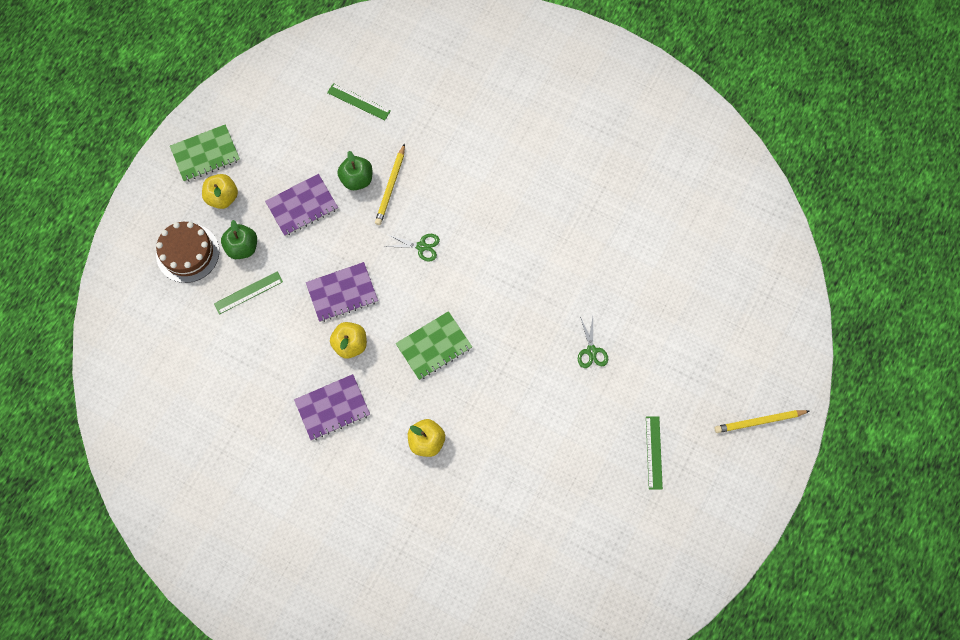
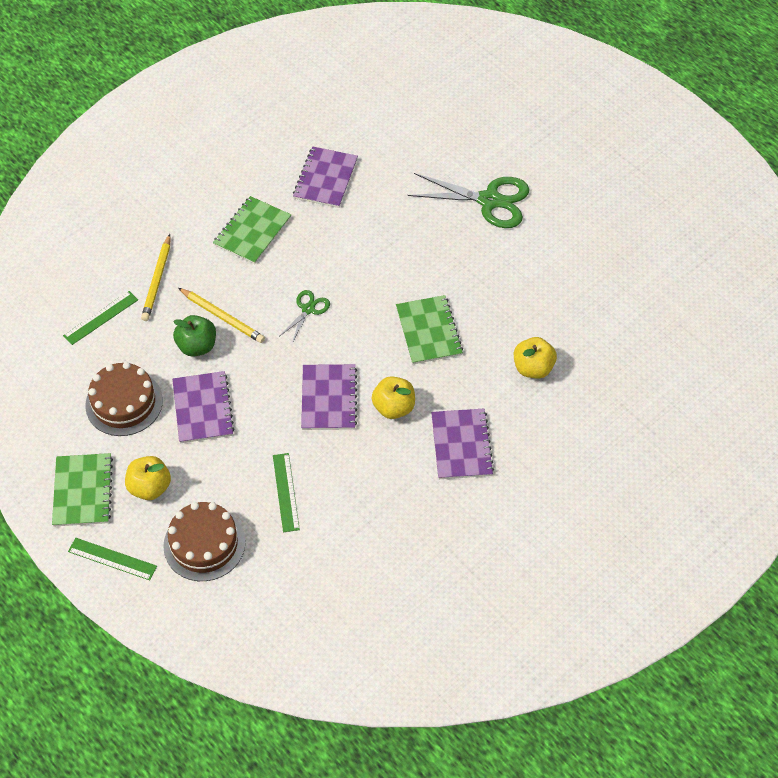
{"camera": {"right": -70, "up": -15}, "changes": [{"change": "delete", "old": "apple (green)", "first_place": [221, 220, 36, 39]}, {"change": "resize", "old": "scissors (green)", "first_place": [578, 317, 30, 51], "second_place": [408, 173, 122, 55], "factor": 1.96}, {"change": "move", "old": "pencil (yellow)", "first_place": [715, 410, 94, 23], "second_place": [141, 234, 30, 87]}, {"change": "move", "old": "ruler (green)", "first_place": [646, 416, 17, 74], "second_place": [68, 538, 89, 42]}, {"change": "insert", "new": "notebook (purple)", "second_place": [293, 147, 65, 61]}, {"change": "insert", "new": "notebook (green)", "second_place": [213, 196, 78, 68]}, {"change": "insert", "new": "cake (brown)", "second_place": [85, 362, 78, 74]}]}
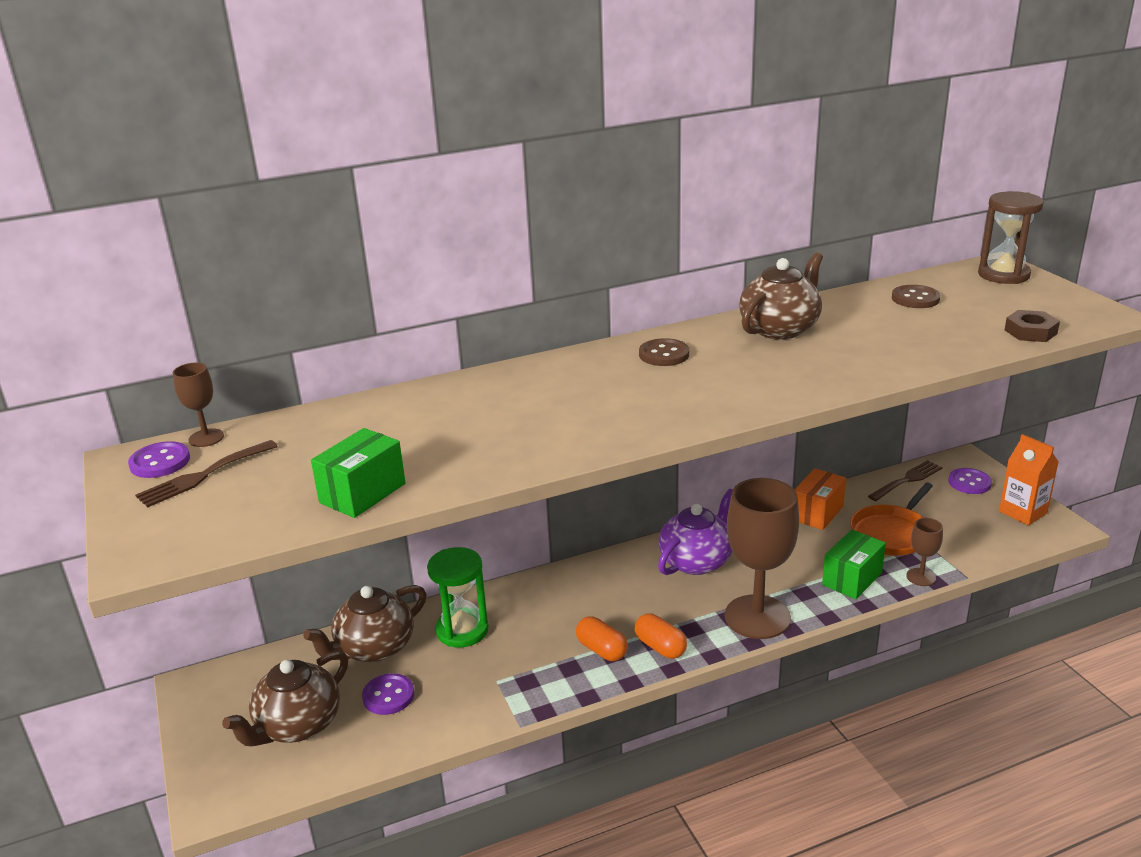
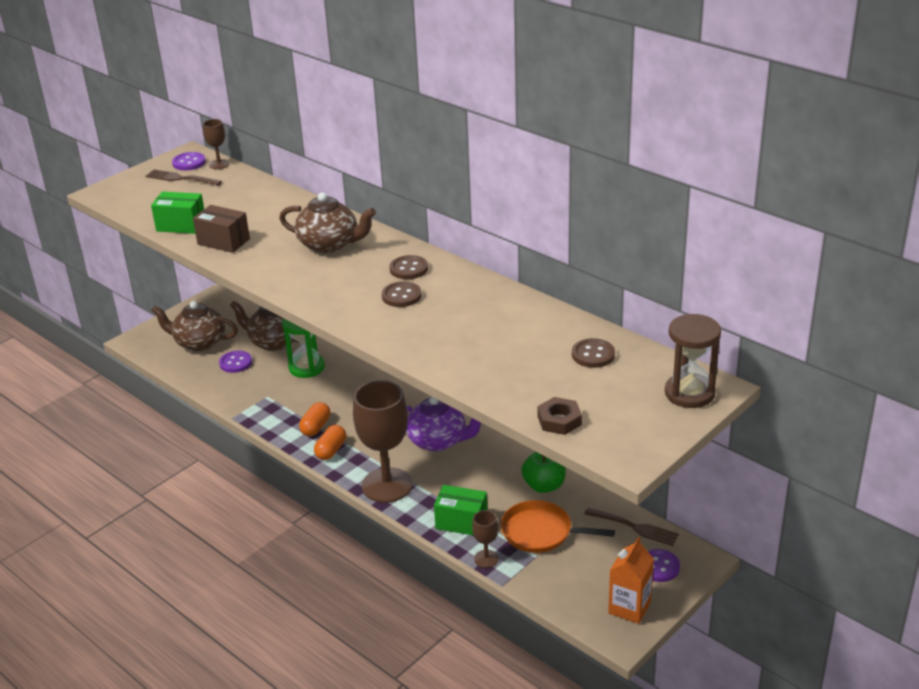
{"camera": {"right": 65, "up": 5}, "changes": [{"change": "move", "old": "teapot (brown)", "first_place": [739, 252, 84, 87], "second_place": [279, 193, 97, 60]}, {"change": "replace", "old": "box (orange)", "new": "apple (green)", "first_place": [795, 468, 51, 62], "second_place": [521, 452, 45, 41]}, {"change": "insert", "new": "box (brown)", "second_place": [193, 205, 57, 48]}, {"change": "insert", "new": "button (brown)", "second_place": [382, 281, 40, 26]}]}
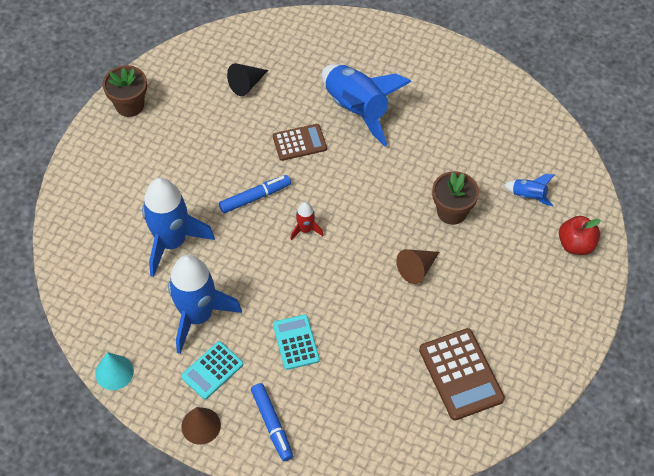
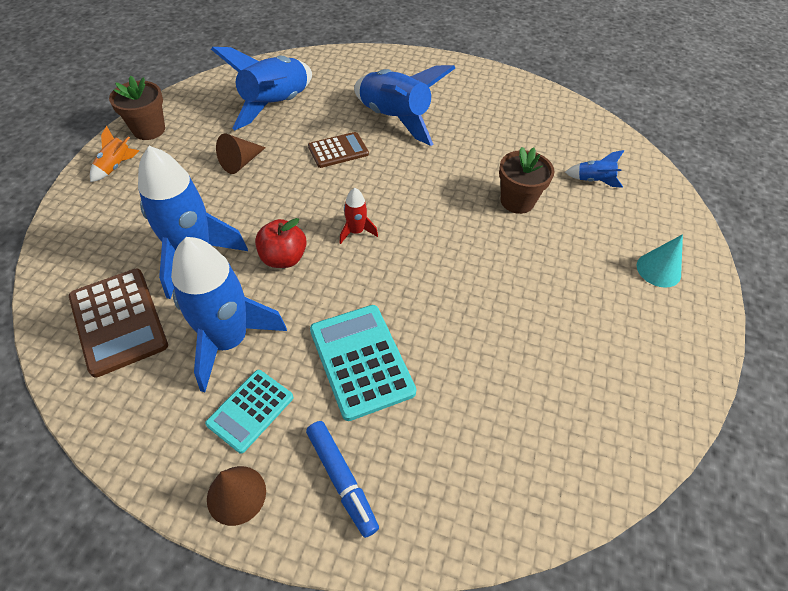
{"camera": {"right": -10, "up": -5}, "changes": [{"change": "replace", "old": "cone (black)", "new": "rocket (blue)", "first_place": [227, 63, 41, 33], "second_place": [211, 47, 101, 83]}, {"change": "delete", "old": "marker (blue)", "first_place": [219, 175, 72, 38]}, {"change": "move", "old": "apple (red)", "first_place": [559, 216, 42, 39], "second_place": [255, 218, 52, 50]}, {"change": "move", "old": "cone (brown)", "first_place": [397, 249, 42, 35], "second_place": [216, 134, 50, 40]}, {"change": "resize", "old": "calculator (turquoise)", "first_place": [273, 314, 47, 56], "second_place": [310, 305, 107, 116], "factor": 1.57}, {"change": "move", "old": "calculator (brown)", "first_place": [419, 328, 86, 92], "second_place": [69, 269, 99, 109]}, {"change": "move", "old": "cone (turquoise)", "first_place": [95, 352, 39, 38], "second_place": [637, 234, 46, 54]}, {"change": "insert", "new": "rocket (orange)", "second_place": [90, 126, 49, 56]}]}
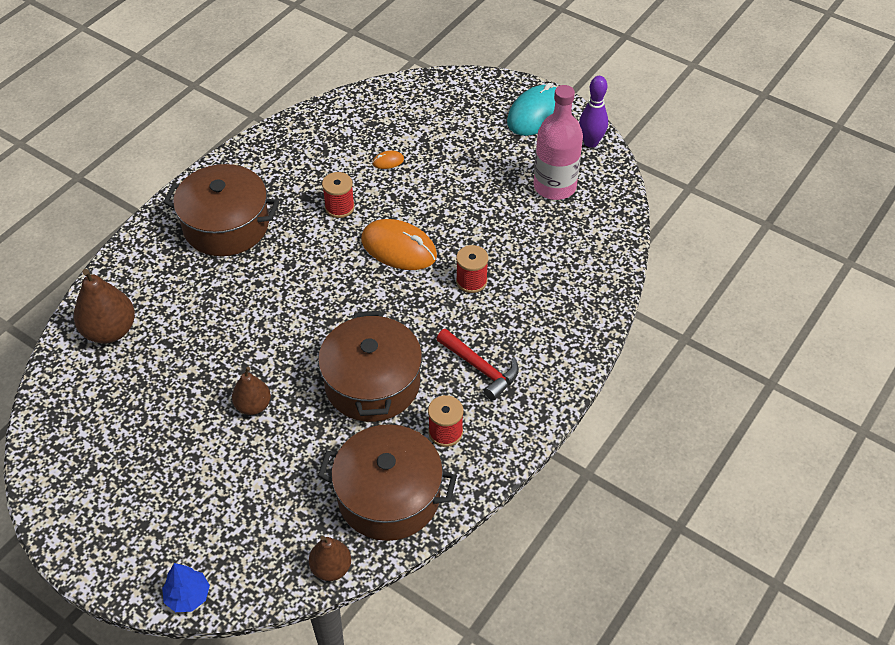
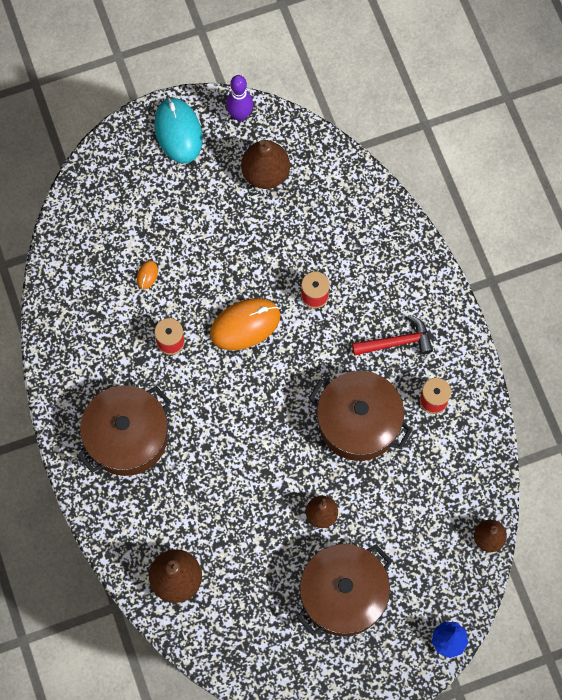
{"camera": {"right": -55, "up": 20}, "changes": [{"change": "replace", "old": "bottle (pink)", "new": "pear (brown)", "first_place": [534, 85, 49, 115], "second_place": [241, 140, 49, 49]}, {"change": "move", "old": "pot (brown)", "first_place": [318, 424, 139, 117], "second_place": [297, 544, 95, 92]}]}
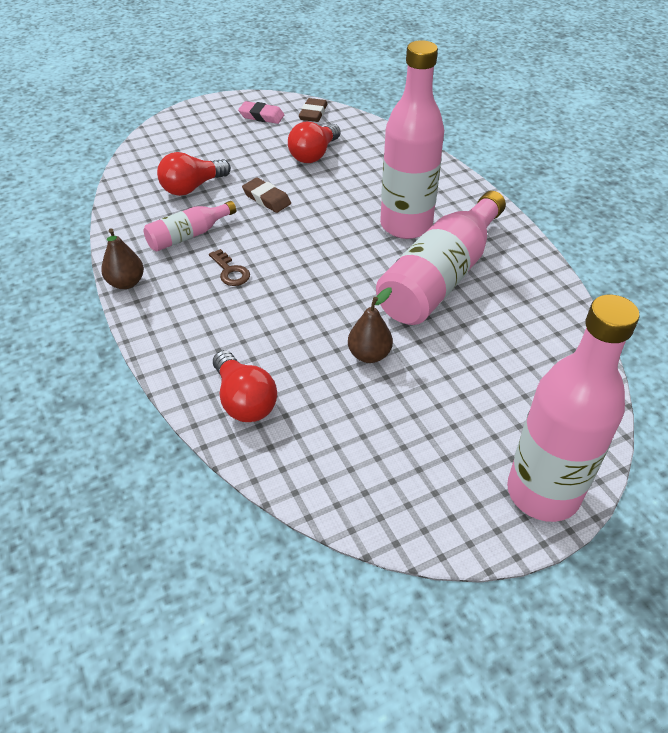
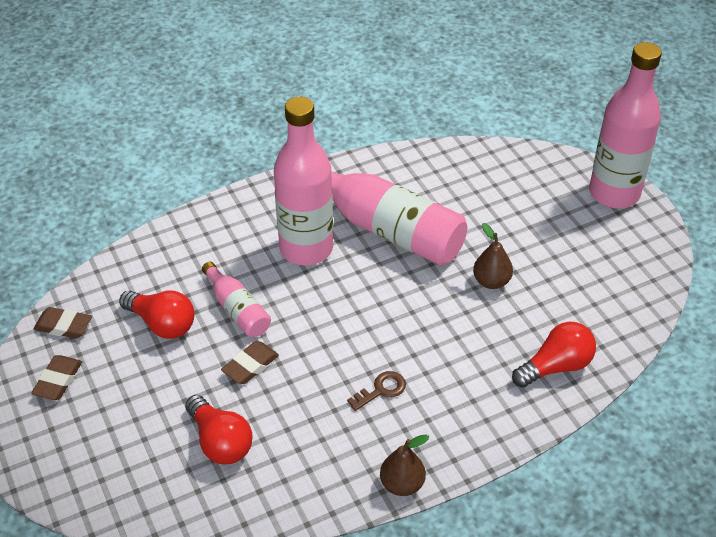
{"camera": {"right": -90, "up": 0}, "changes": [{"change": "recolor", "old": "eraser (pink)", "new": "eraser (brown)", "first_place": [238, 101, 47, 23], "second_place": [31, 355, 51, 45]}, {"change": "move", "old": "bottle (pink)", "first_place": [143, 201, 93, 51], "second_place": [202, 261, 69, 76]}]}
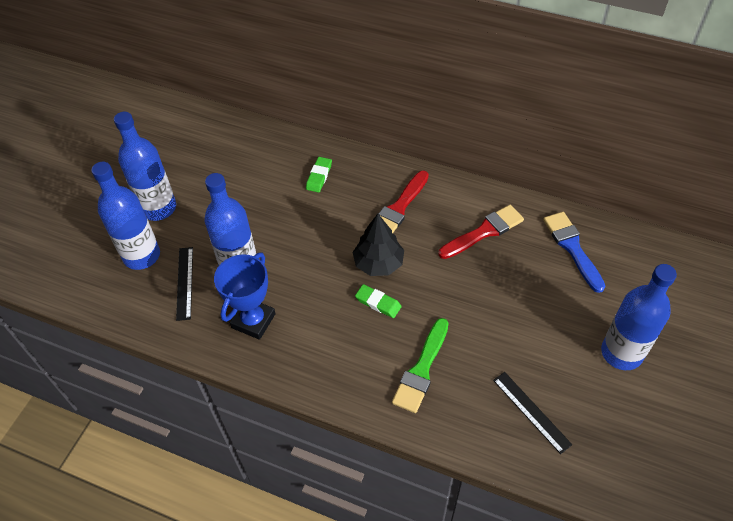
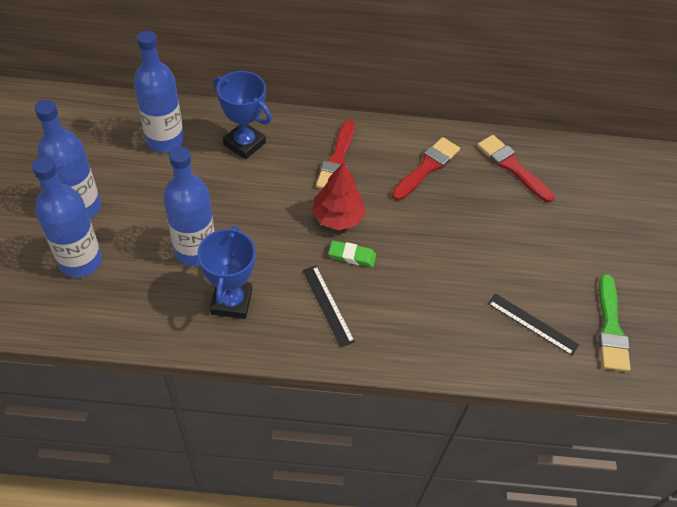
{"camera": {"right": -25, "up": 0}, "changes": [{"change": "replace", "old": "eraser (green)", "new": "trophy (blue)", "first_place": [306, 157, 26, 36], "second_place": [213, 71, 59, 88]}, {"change": "recolor", "old": "brush (blue)", "new": "brush (red)", "first_place": [543, 212, 62, 81], "second_place": [477, 135, 78, 68]}, {"change": "recolor", "old": "tree (black)", "new": "tree (red)", "first_place": [353, 214, 51, 62], "second_place": [312, 162, 54, 68]}, {"change": "move", "old": "ruler (black)", "first_place": [176, 247, 17, 74], "second_place": [303, 266, 52, 82]}, {"change": "move", "old": "bottle (blue)", "first_place": [601, 264, 76, 106], "second_place": [134, 31, 50, 122]}, {"change": "move", "old": "brush (green)", "first_place": [392, 318, 57, 95], "second_place": [598, 274, 33, 98]}]}
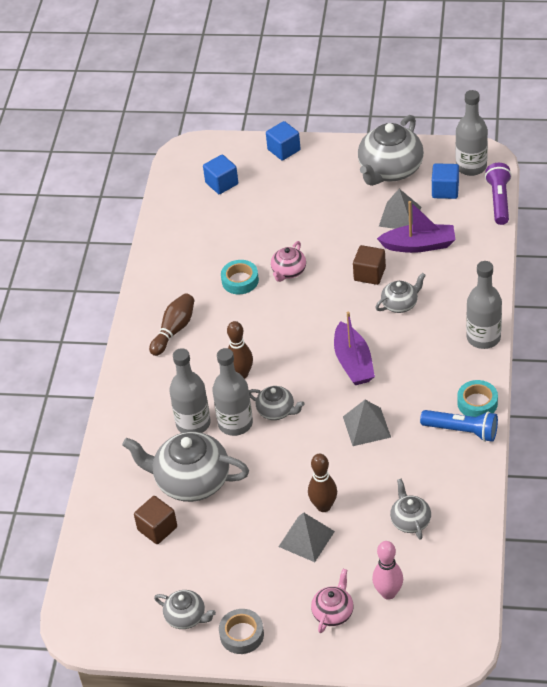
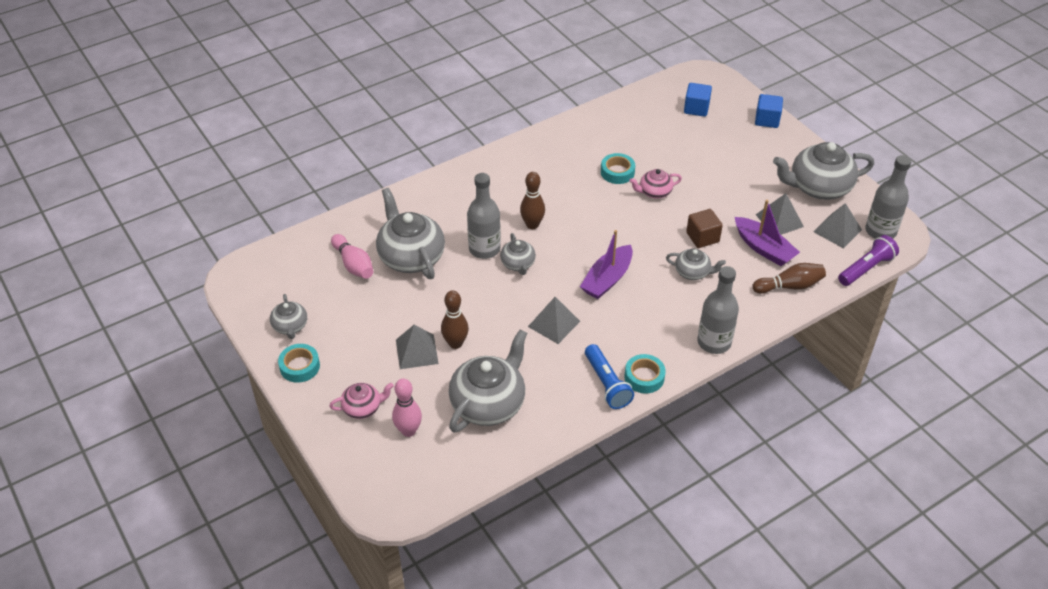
{"camera": {"right": 45, "up": 0}, "changes": [{"change": "replace", "old": "cube (blue)", "new": "pyramid (grey)", "first_place": [432, 163, 27, 36], "second_place": [813, 203, 49, 46]}, {"change": "move", "old": "bowling pin (brown)", "first_place": [149, 293, 45, 63], "second_place": [753, 263, 73, 31]}, {"change": "delete", "old": "bottle (grey)", "first_place": [169, 348, 42, 85]}, {"change": "resize", "old": "teapot (grey)", "first_place": [390, 479, 41, 61], "second_place": [449, 329, 78, 104], "factor": 1.93}, {"change": "replace", "old": "cube (brown)", "new": "bowling pin (pink)", "first_place": [134, 496, 43, 48], "second_place": [331, 234, 42, 45]}, {"change": "recolor", "old": "tape (grey)", "new": "tape (turquoise)", "first_place": [219, 609, 45, 45], "second_place": [278, 344, 42, 39]}]}
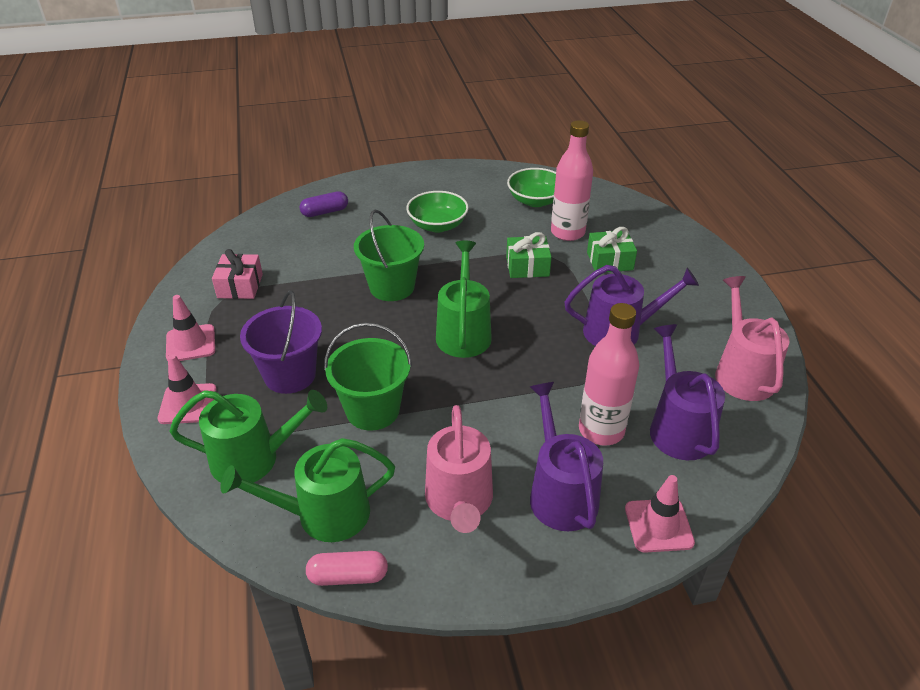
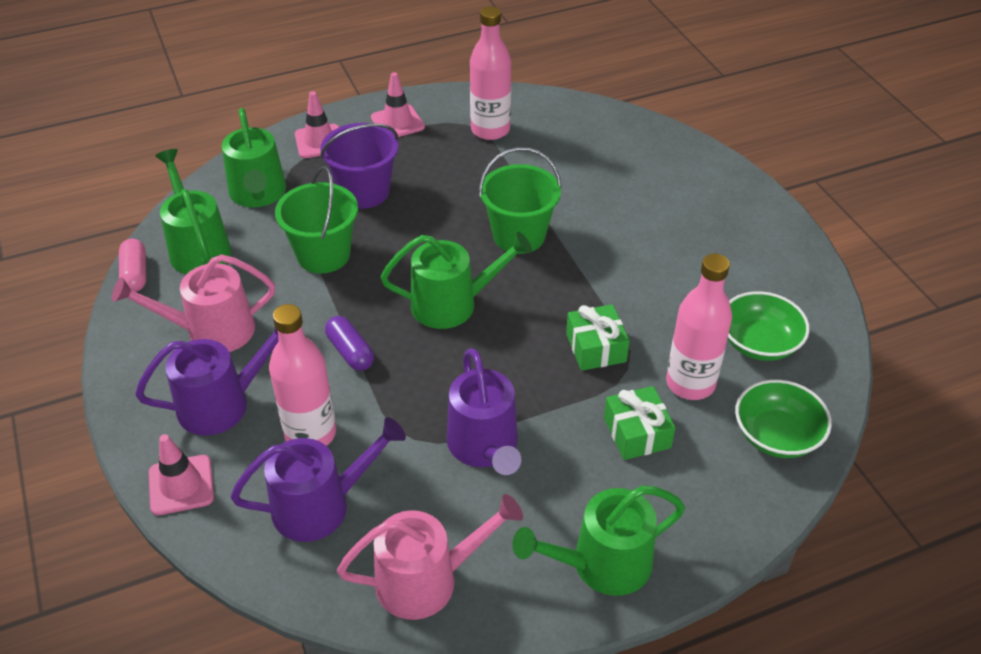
{"camera": {"right": 80, "up": 5}, "changes": [{"change": "move", "old": "capsule (purple)", "first_place": [299, 191, 49, 26], "second_place": [325, 316, 49, 55]}, {"change": "move", "old": "bowl (green)", "first_place": [406, 191, 63, 42], "second_place": [735, 379, 97, 79]}, {"change": "replace", "old": "gift (pink)", "new": "bottle (pink)", "first_place": [212, 249, 51, 50], "second_place": [470, 6, 41, 134]}, {"change": "insert", "new": "watering can (green)", "second_place": [513, 486, 172, 110]}]}
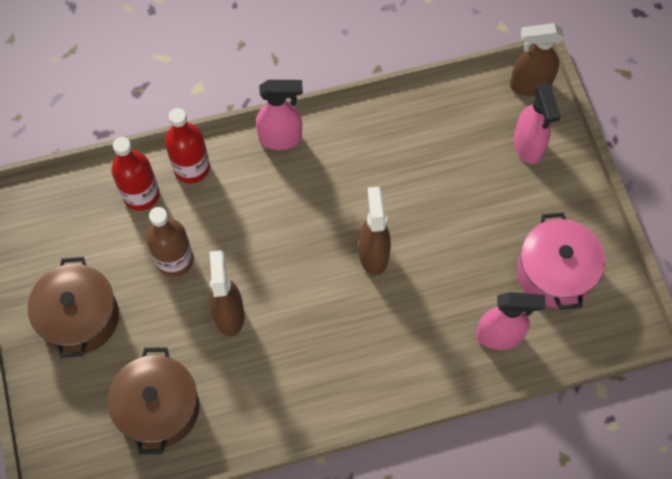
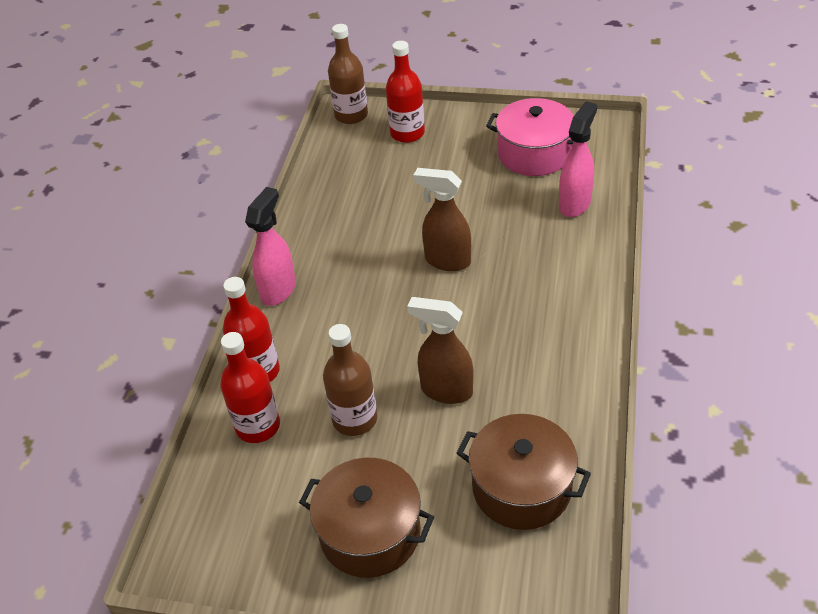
{"camera": {"right": -60, "up": -20}, "changes": [{"change": "replace", "old": "spray bottle (brown)", "new": "bottle (brown)", "first_place": [510, 23, 54, 73], "second_place": [328, 24, 40, 100]}, {"change": "replace", "old": "spray bottle (pink)", "new": "bottle (red)", "first_place": [514, 83, 47, 81], "second_place": [386, 41, 39, 102]}]}
